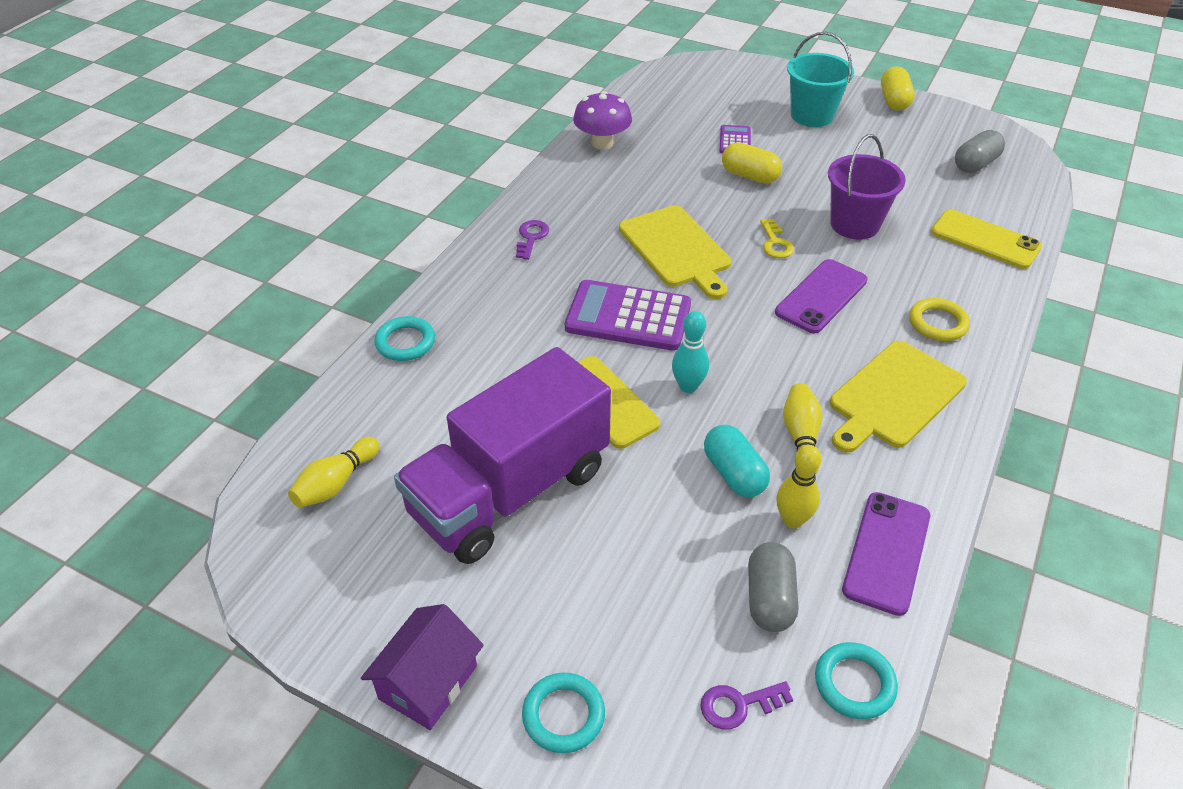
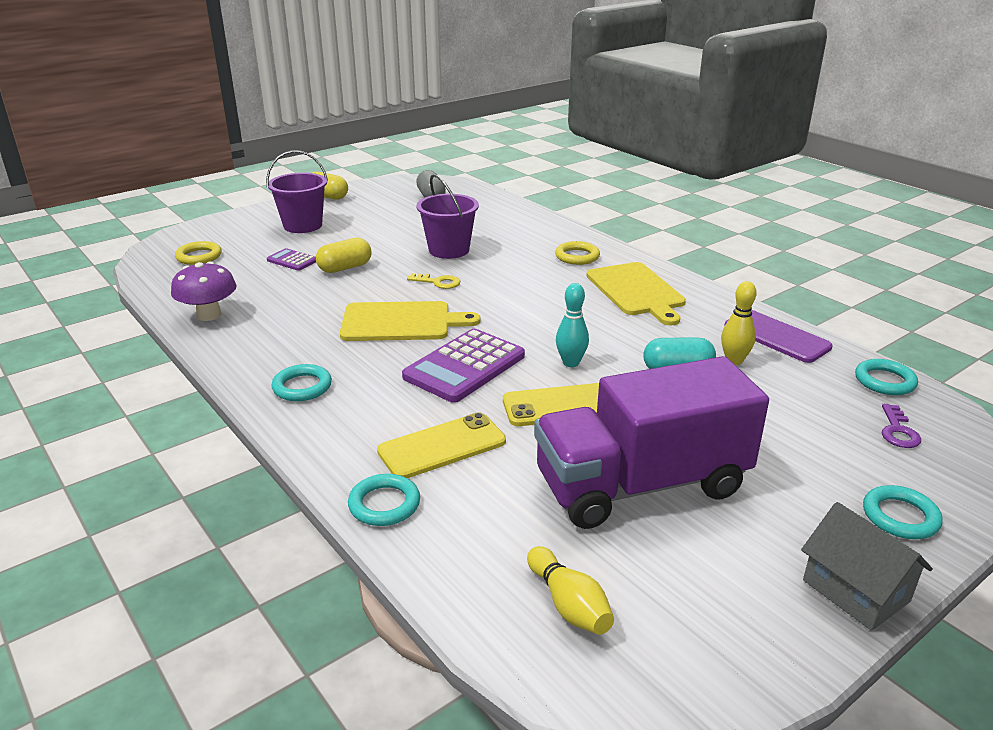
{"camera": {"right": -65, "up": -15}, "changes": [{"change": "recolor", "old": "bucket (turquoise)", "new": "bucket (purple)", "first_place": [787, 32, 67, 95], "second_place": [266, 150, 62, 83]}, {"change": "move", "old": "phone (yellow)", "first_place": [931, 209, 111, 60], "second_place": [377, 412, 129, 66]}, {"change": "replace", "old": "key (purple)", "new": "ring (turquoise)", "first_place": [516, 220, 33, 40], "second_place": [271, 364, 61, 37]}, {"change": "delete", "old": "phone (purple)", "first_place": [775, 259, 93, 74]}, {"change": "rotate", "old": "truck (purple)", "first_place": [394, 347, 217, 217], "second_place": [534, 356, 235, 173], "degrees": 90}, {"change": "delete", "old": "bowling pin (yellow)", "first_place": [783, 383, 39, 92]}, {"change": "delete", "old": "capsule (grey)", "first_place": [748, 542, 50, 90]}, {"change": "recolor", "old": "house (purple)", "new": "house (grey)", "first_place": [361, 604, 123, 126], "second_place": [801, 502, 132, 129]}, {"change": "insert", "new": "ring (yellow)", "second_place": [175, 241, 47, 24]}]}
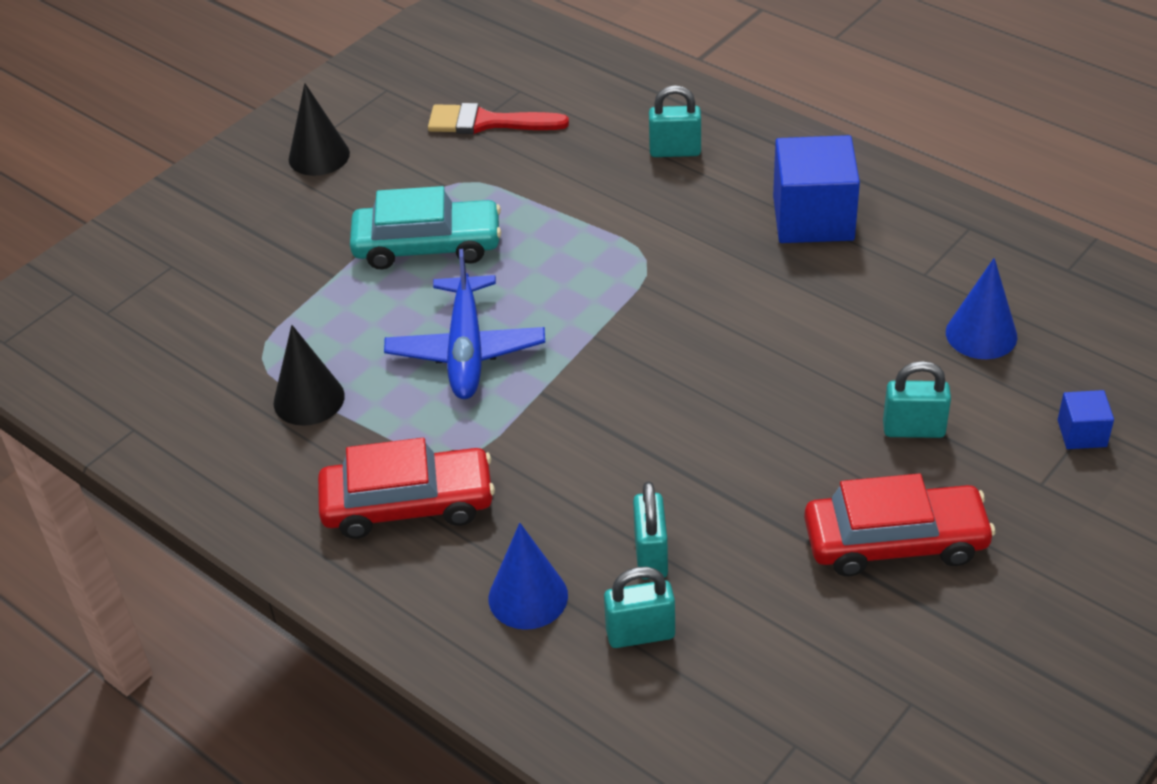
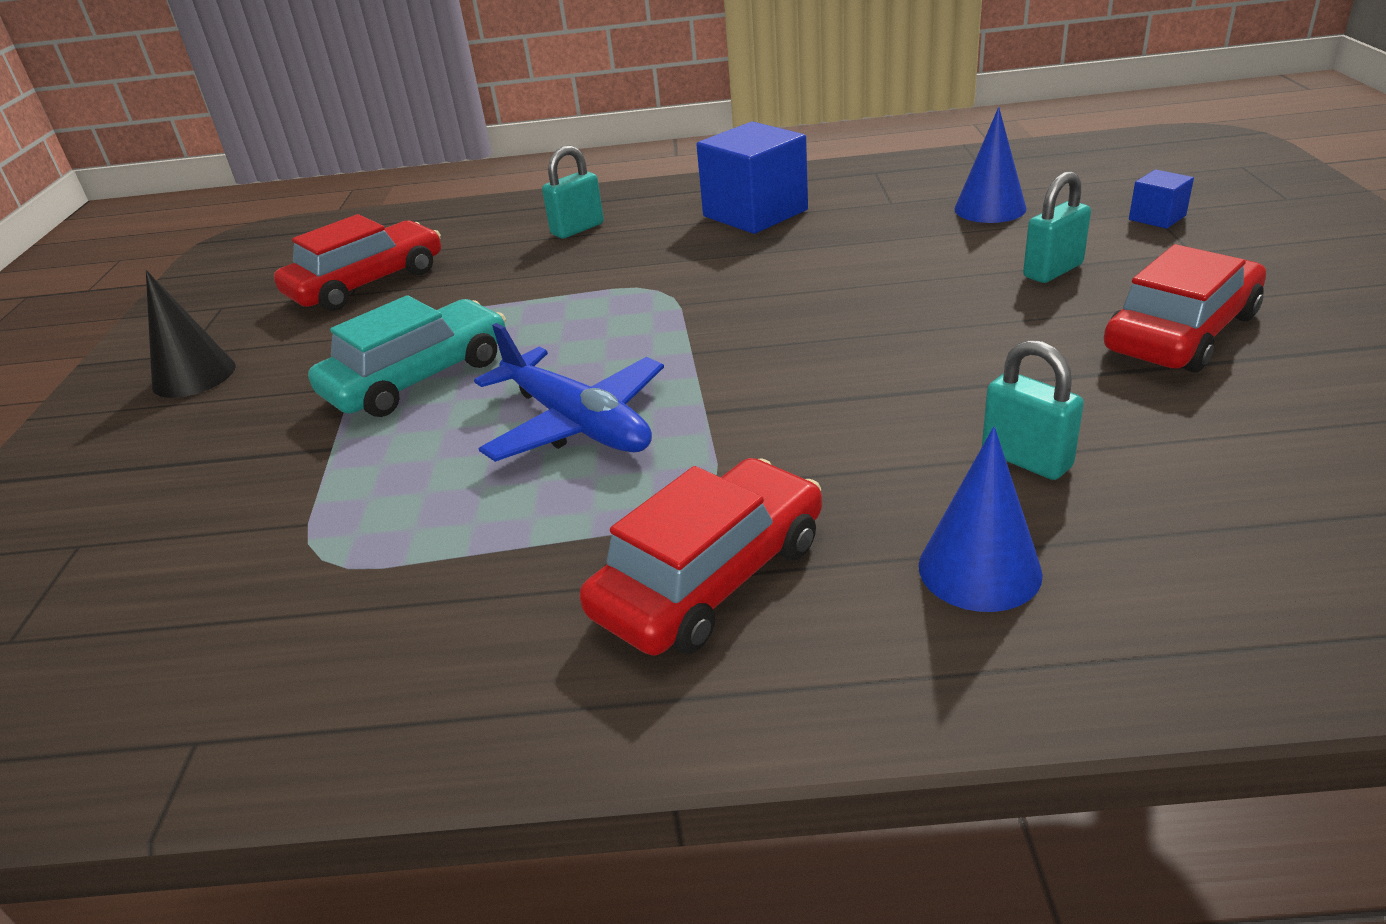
{"camera": {"right": -40, "up": -10}, "changes": [{"change": "replace", "old": "brush (red)", "new": "car (red)", "first_place": [428, 103, 141, 31], "second_place": [274, 214, 167, 97]}, {"change": "delete", "old": "cone (black)", "first_place": [274, 325, 71, 101]}, {"change": "delete", "old": "padlock (turquoise)", "first_place": [604, 567, 71, 81]}]}
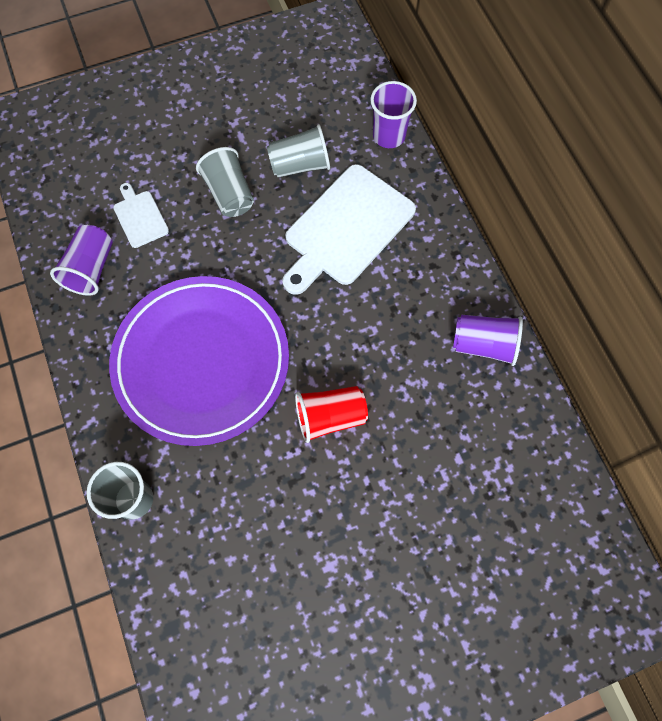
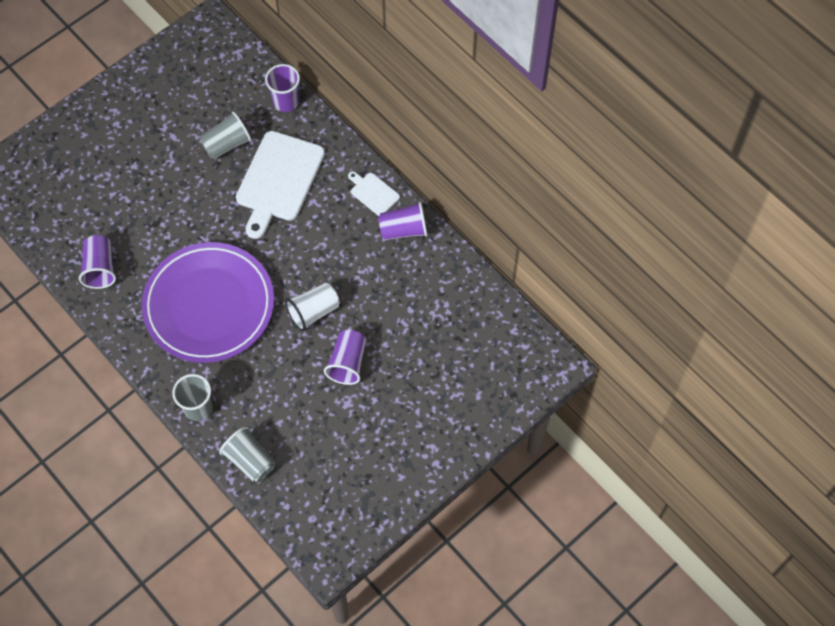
{"camera": {"right": -20, "up": -5}, "changes": [{"change": "move", "old": "cup (grey)", "first_place": [196, 147, 58, 70], "second_place": [219, 426, 56, 56]}, {"change": "move", "old": "cutting board (white)", "first_place": [113, 183, 56, 65], "second_place": [348, 171, 52, 45]}, {"change": "recolor", "old": "cup (red)", "new": "cup (white)", "first_place": [295, 386, 73, 57], "second_place": [285, 283, 55, 48]}, {"change": "insert", "new": "cup (purple)", "second_place": [324, 329, 42, 56]}]}
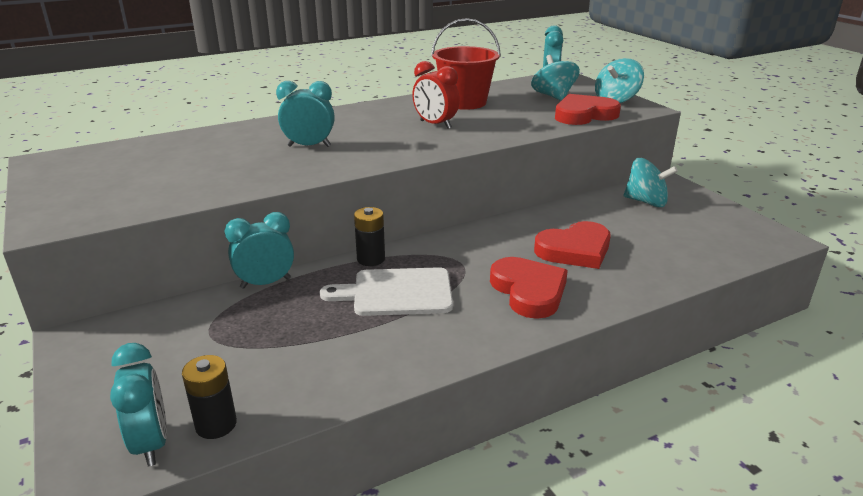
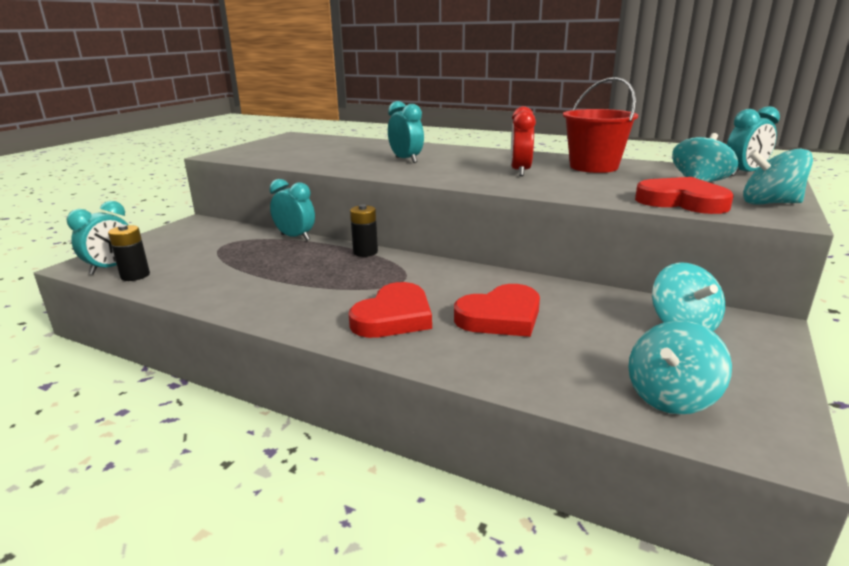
{"camera": {"right": 55, "up": -5}, "changes": [{"change": "rotate", "old": "heart (red)", "first_place": [534, 221, 77, 48], "second_place": [454, 284, 86, 53], "degrees": -60}, {"change": "delete", "old": "cutting board (white)", "first_place": [320, 267, 133, 49]}, {"change": "insert", "new": "spinning top (turquoise)", "second_place": [628, 320, 104, 94]}]}
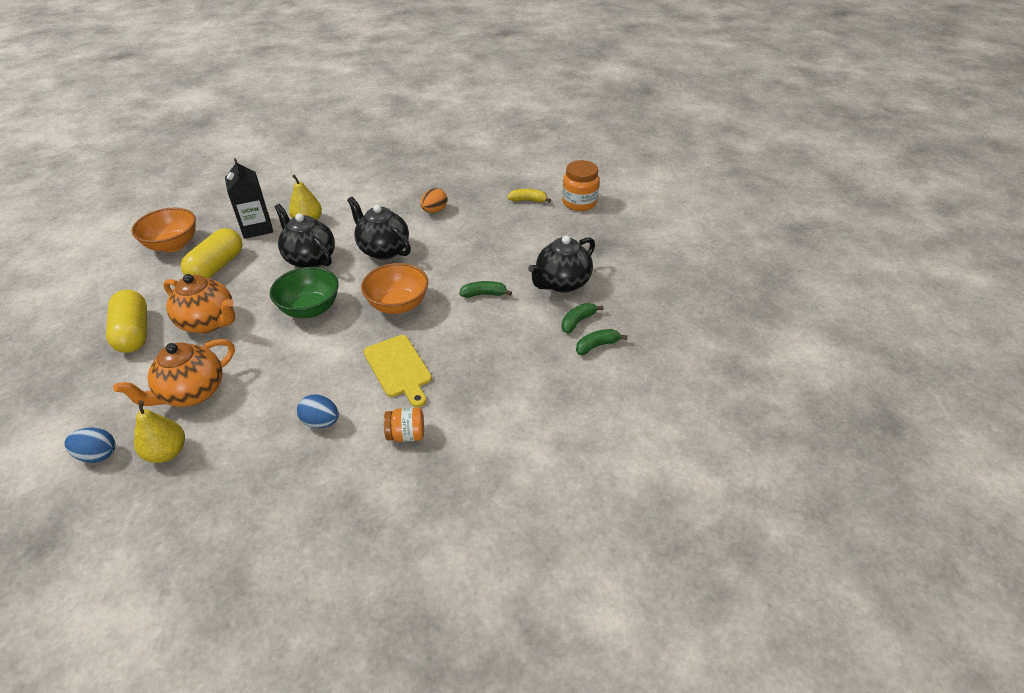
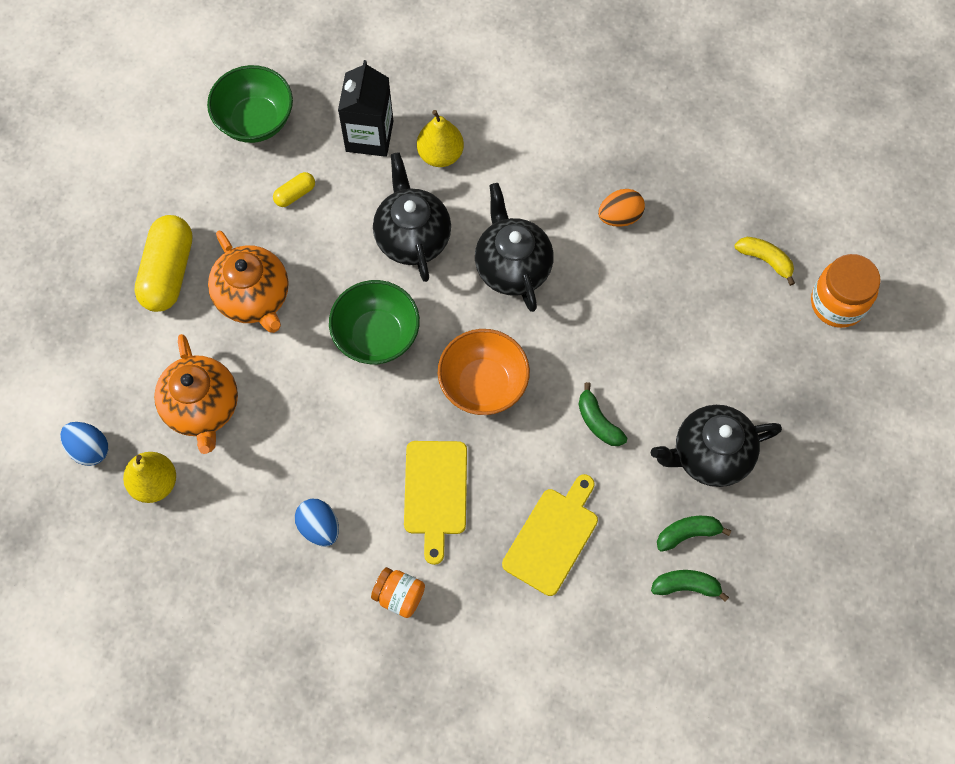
{"camera": {"right": 30, "up": 25}, "changes": [{"change": "recolor", "old": "bowl (orange)", "new": "bowl (green)", "first_place": [131, 208, 65, 44], "second_place": [207, 65, 86, 78]}, {"change": "resize", "old": "capsule (yellow)", "first_place": [181, 228, 62, 51], "second_place": [273, 172, 42, 35], "factor": 0.47}, {"change": "rotate", "old": "banana (green)", "first_place": [459, 281, 53, 17], "second_place": [578, 382, 49, 64], "degrees": -150}, {"change": "rotate", "old": "teapot (orange)", "first_place": [113, 339, 122, 68], "second_place": [154, 334, 84, 120], "degrees": -90}, {"change": "insert", "new": "cutting board (yellow)", "second_place": [502, 474, 96, 122]}]}
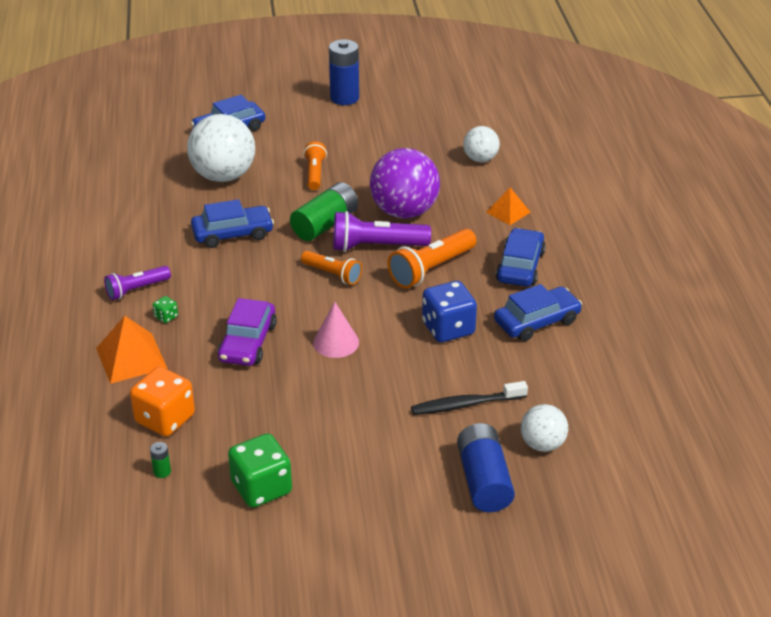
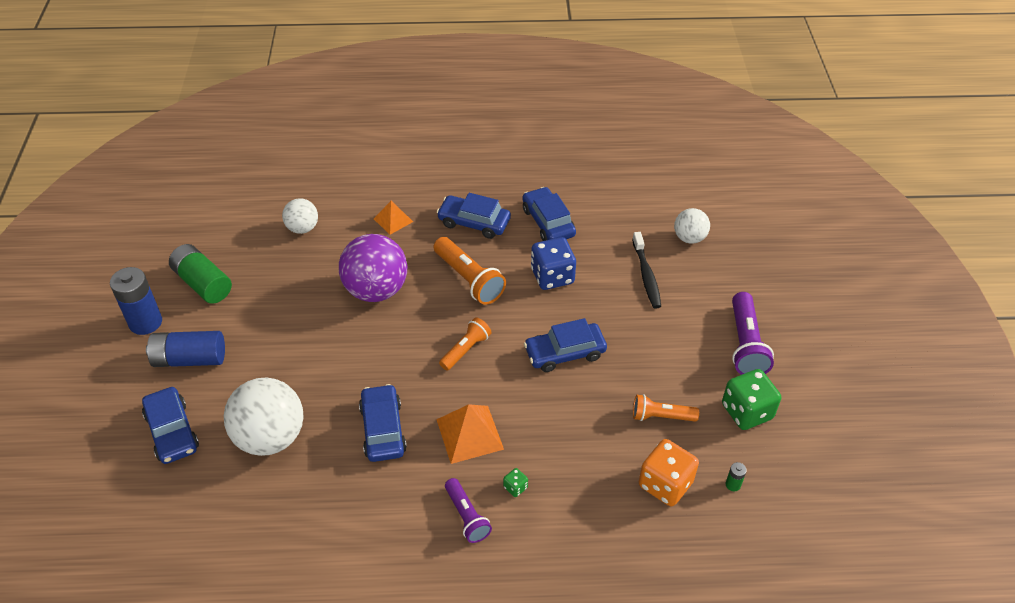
{"camera": {"right": -85, "up": 10}, "changes": [{"change": "move", "old": "flashlight (orange)", "first_place": [303, 141, 24, 49], "second_place": [633, 394, 66, 28]}, {"change": "move", "old": "battery (green)", "first_place": [290, 182, 68, 59], "second_place": [169, 244, 63, 60]}, {"change": "move", "old": "flashlight (purple)", "first_place": [333, 211, 98, 41], "second_place": [732, 292, 42, 83]}, {"change": "delete", "old": "car (purple)", "first_place": [218, 298, 59, 68]}, {"change": "replace", "old": "cone (pink)", "new": "car (blue)", "first_place": [313, 302, 46, 56], "second_place": [524, 318, 83, 54]}, {"change": "move", "old": "pyramid (orange)", "first_place": [96, 316, 71, 68], "second_place": [436, 404, 68, 60]}, {"change": "move", "old": "battery (blue)", "first_place": [457, 423, 58, 89], "second_place": [146, 331, 79, 36]}]}
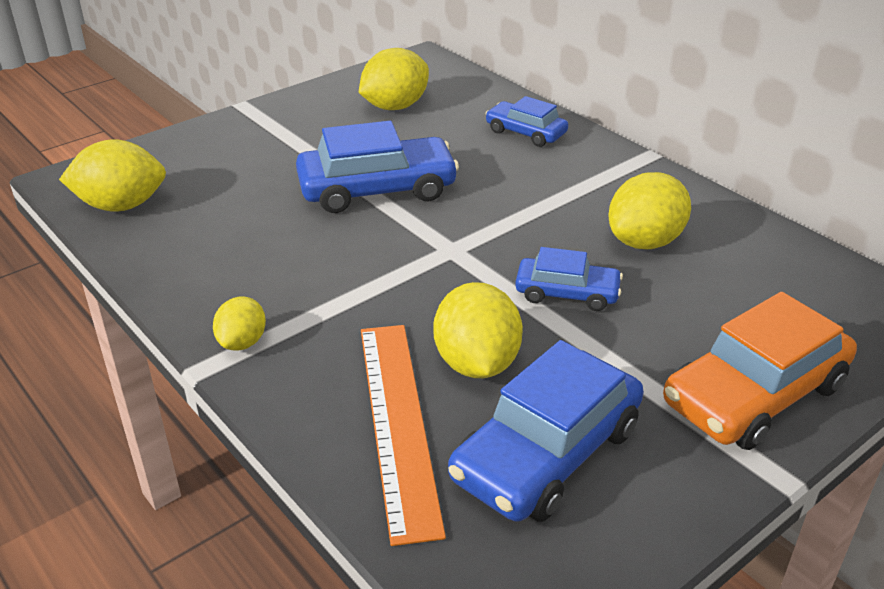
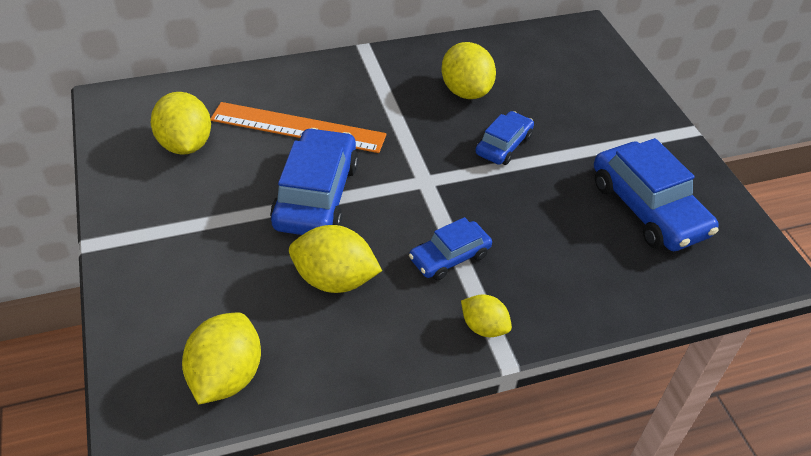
{"camera": {"right": -70, "up": 10}, "changes": [{"change": "move", "old": "car (blue)", "first_place": [485, 96, 83, 51], "second_place": [409, 217, 83, 63]}, {"change": "move", "old": "lemon (yellow)", "first_place": [433, 282, 90, 96], "second_place": [289, 225, 93, 68]}, {"change": "delete", "old": "car (orange)", "first_place": [663, 292, 194, 158]}, {"change": "move", "old": "ruler (orange)", "first_place": [361, 325, 85, 221], "second_place": [210, 102, 177, 51]}]}
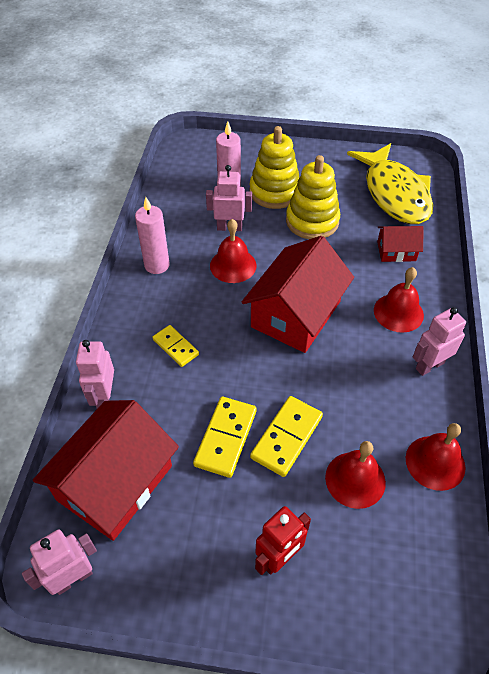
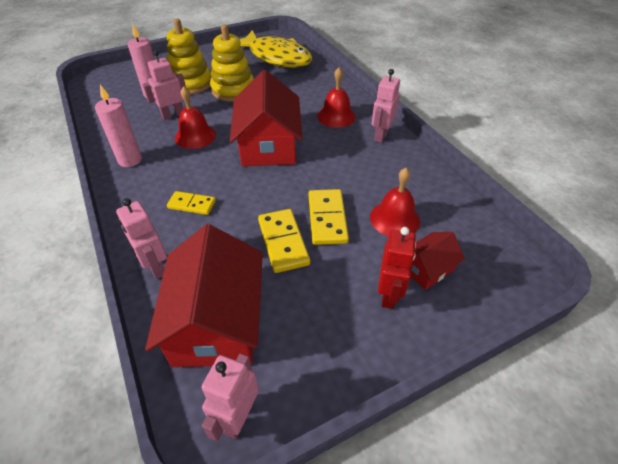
{"camera": {"right": -35, "up": -5}, "changes": [{"change": "move", "old": "house (red)", "first_place": [377, 226, 47, 36], "second_place": [411, 232, 54, 58]}, {"change": "delete", "old": "bell (red)", "first_place": [406, 423, 60, 68]}]}
